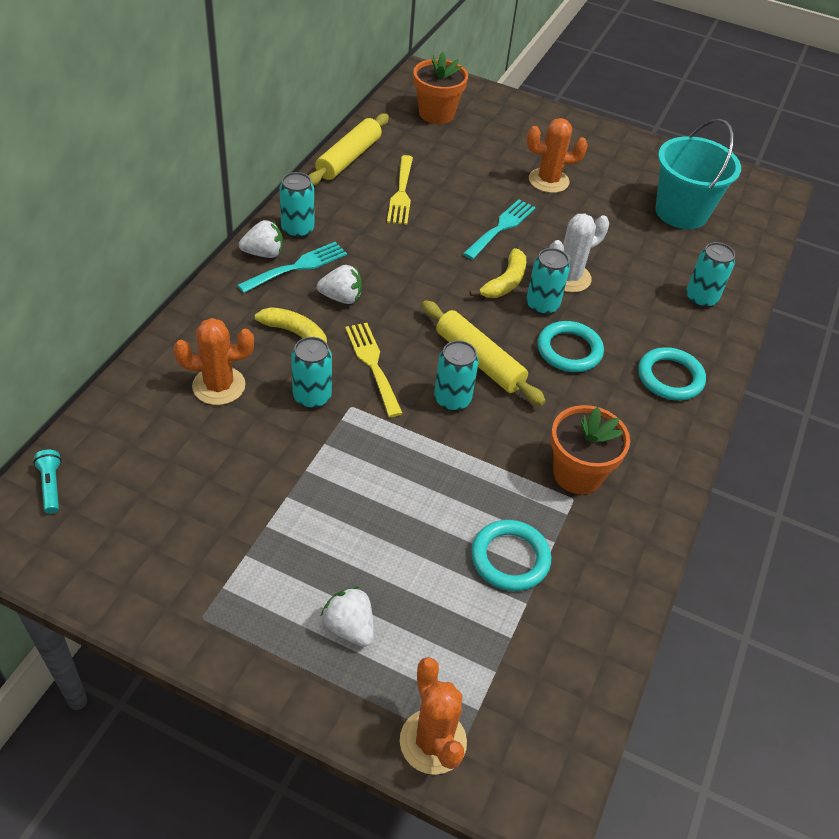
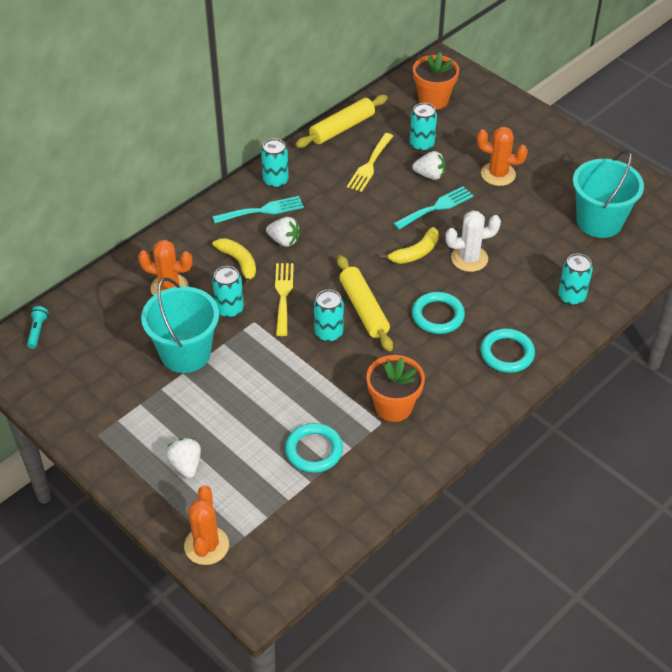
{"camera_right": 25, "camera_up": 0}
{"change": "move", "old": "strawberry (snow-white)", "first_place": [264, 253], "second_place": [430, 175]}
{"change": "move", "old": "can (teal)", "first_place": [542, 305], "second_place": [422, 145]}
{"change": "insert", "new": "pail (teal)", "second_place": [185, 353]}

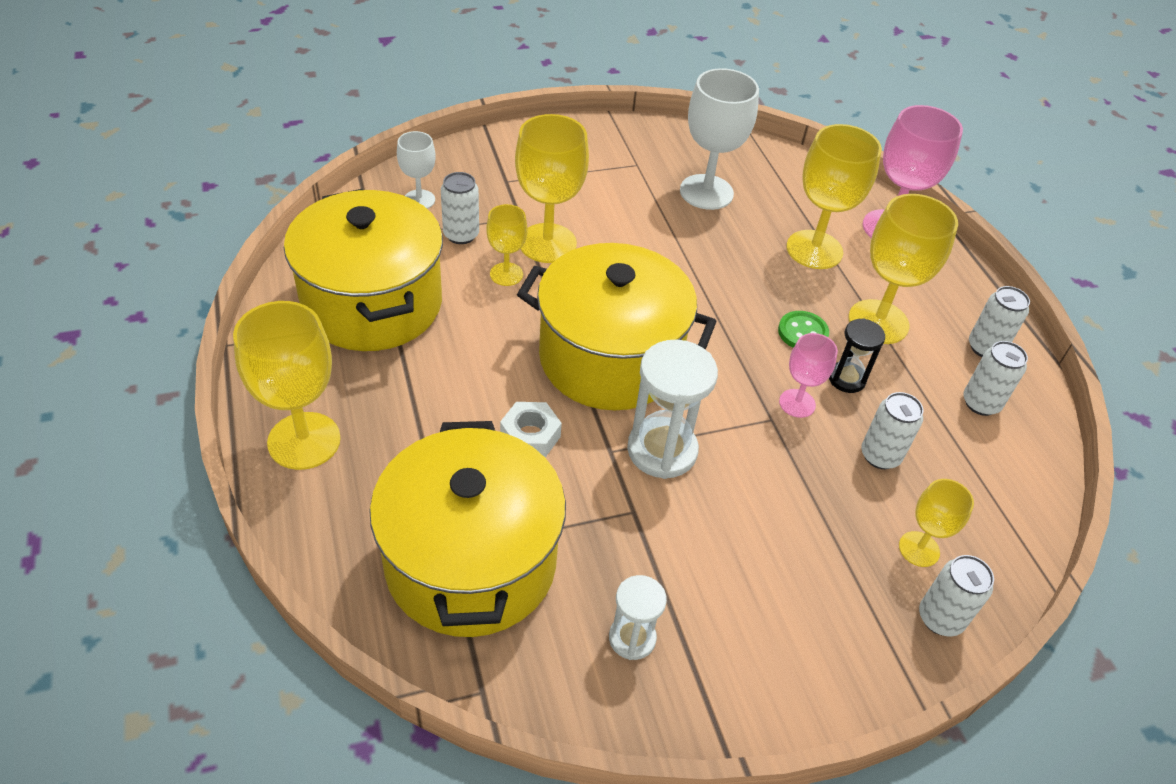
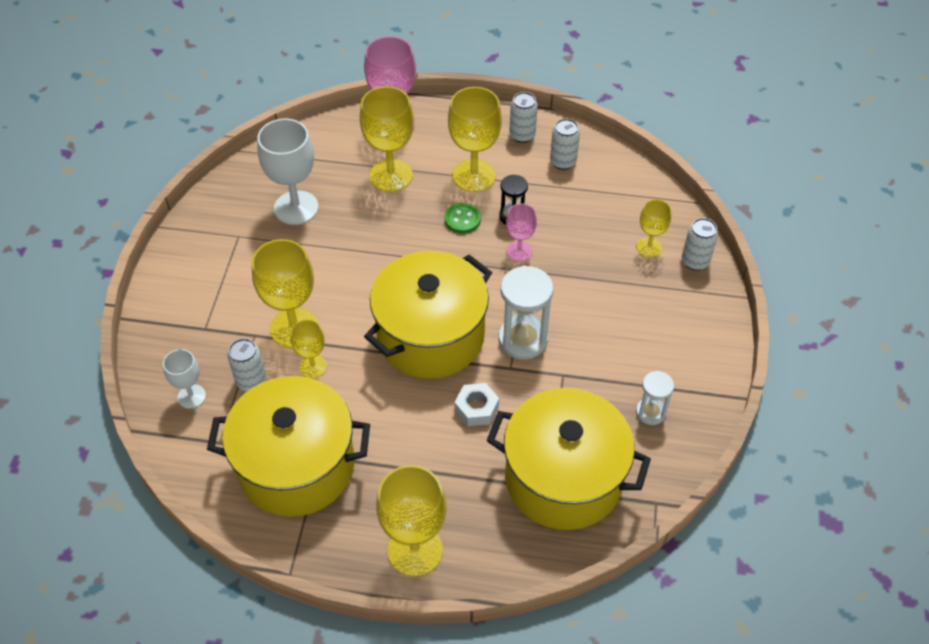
{"camera_right": -60, "camera_up": 5}
{"change": "delete", "old": "can (snow-white)", "first_place": [880, 455]}

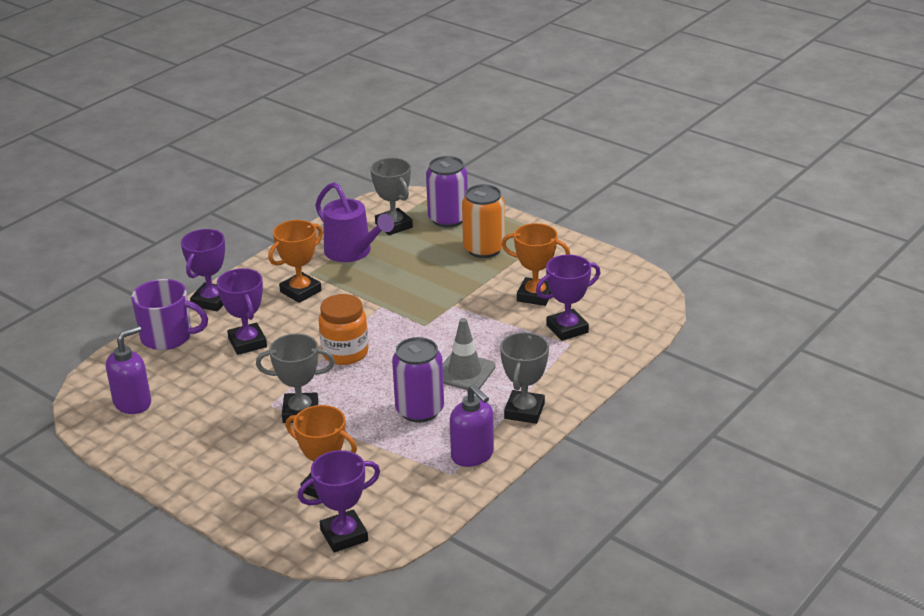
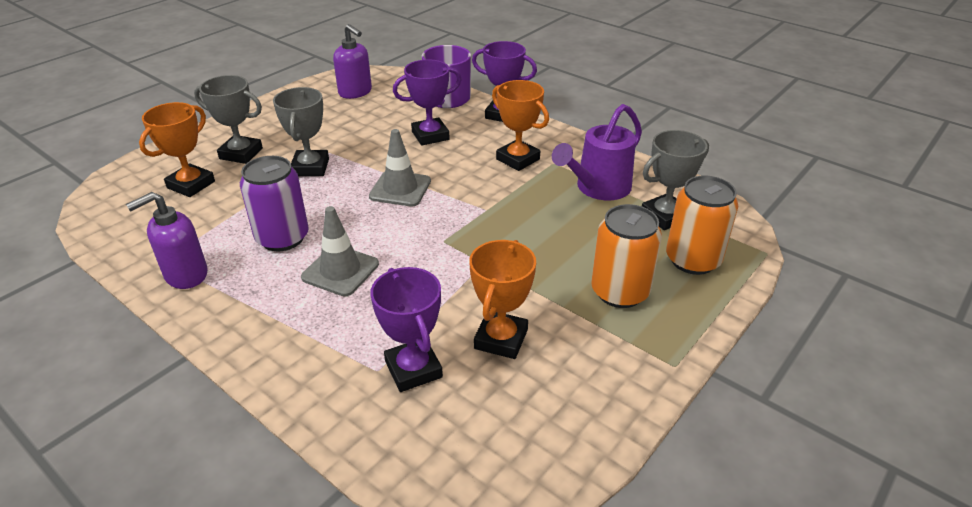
{"camera_right": 90, "camera_up": 5}
{"change": "recolor", "old": "can (royal purple)", "new": "can (orange)", "first_place": [448, 219], "second_place": [693, 260]}
{"change": "replace", "old": "jam jar (orange)", "new": "traffic cone (ash-grey)", "first_place": [345, 353], "second_place": [400, 189]}
{"change": "move", "old": "award cup (ash-grey)", "first_place": [524, 411], "second_place": [241, 153]}
{"change": "delete", "old": "award cup (royal purple)", "first_place": [344, 535]}

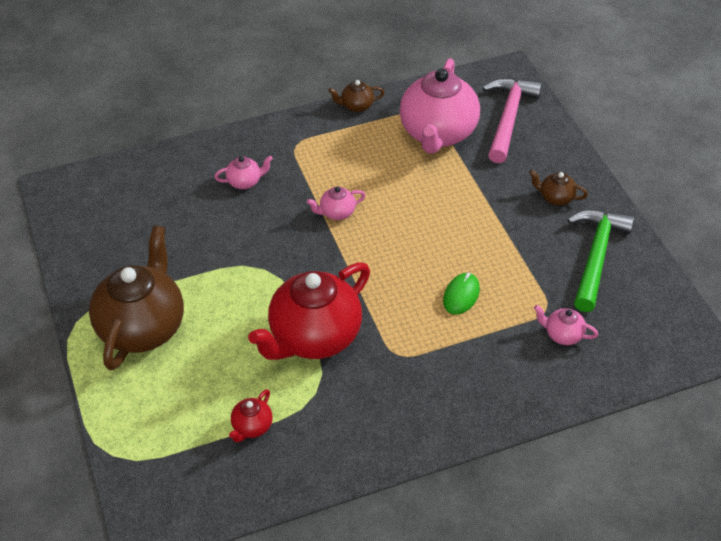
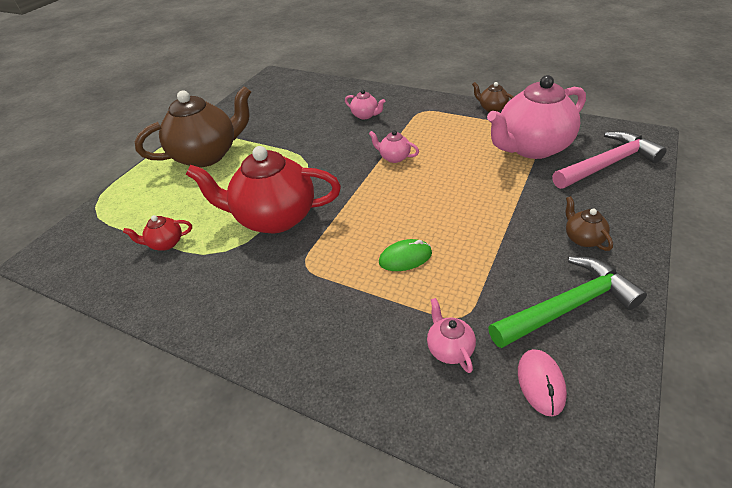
{"camera_right": 50, "camera_up": -5}
{"change": "insert", "new": "mouse (pink)", "second_place": [540, 383]}

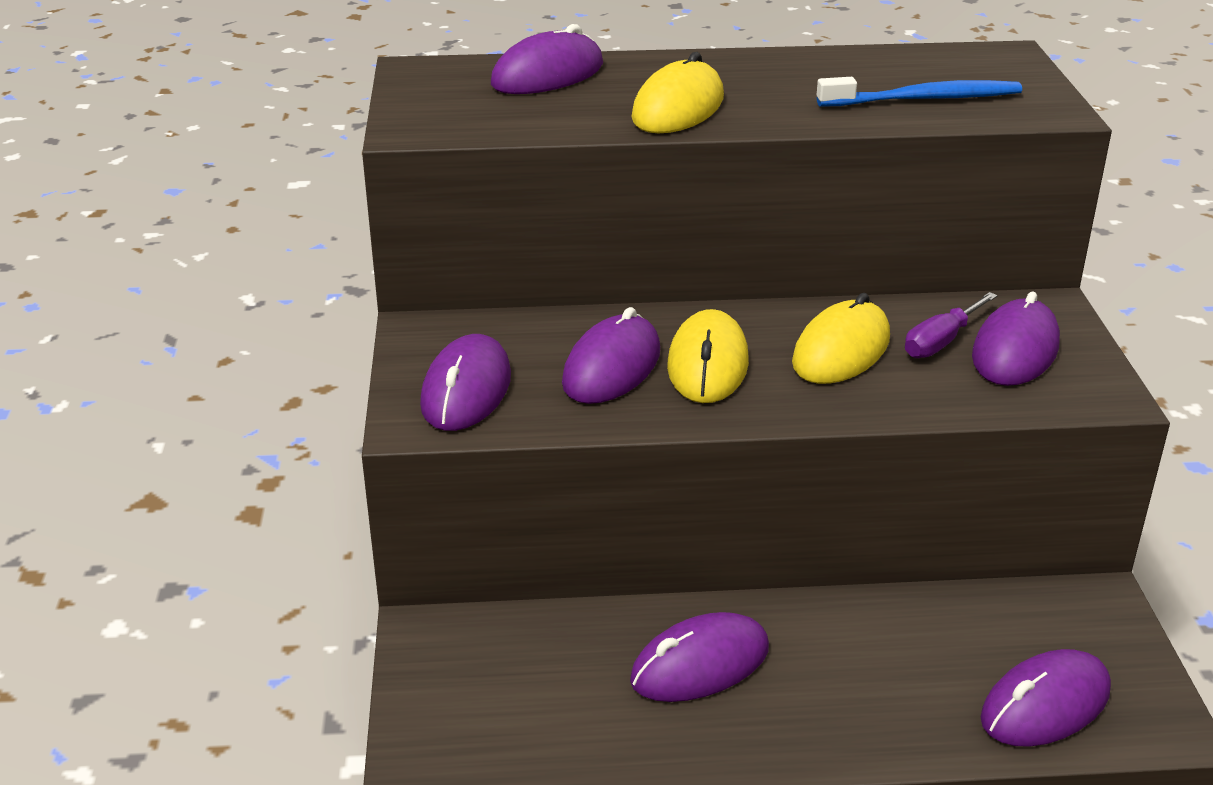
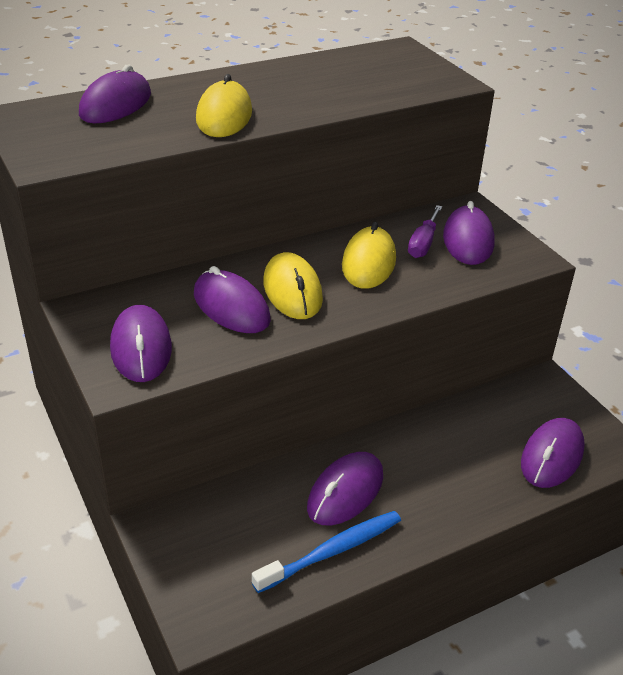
{"camera_right": -25, "camera_up": 5}
{"change": "move", "old": "toothbrush (blue)", "first_place": [924, 99], "second_place": [332, 551]}
{"change": "rotate", "old": "mouse (royal purple)", "first_place": [611, 367], "second_place": [231, 307], "degrees": -45}

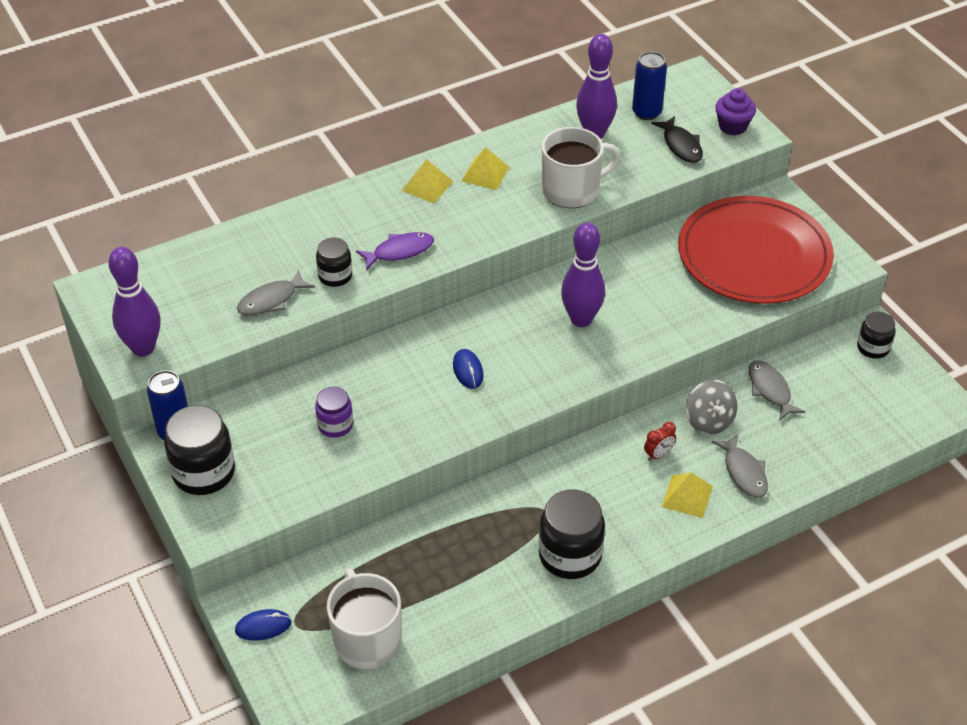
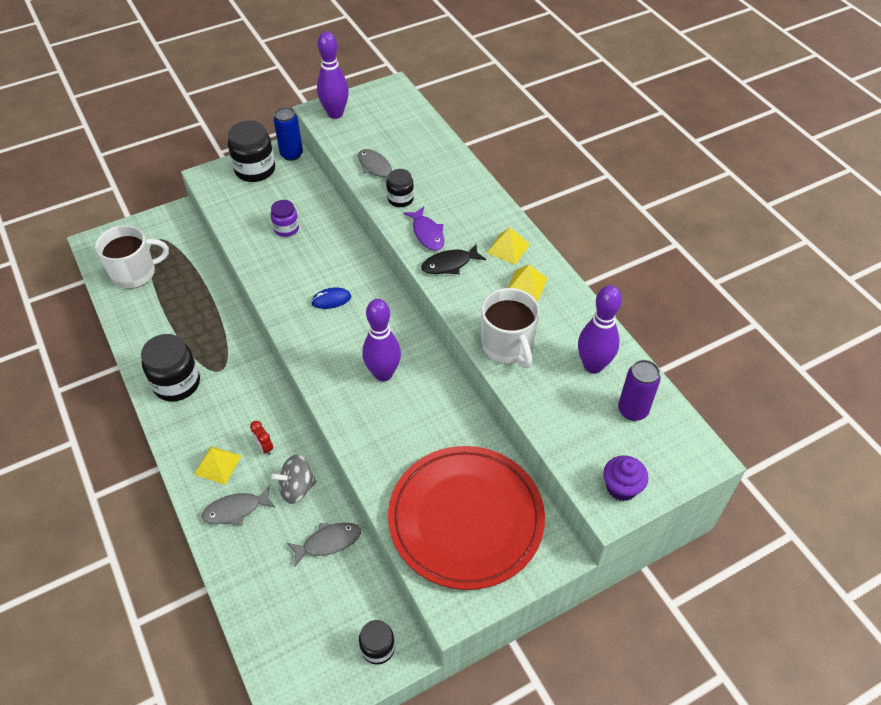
{"camera_right": 90, "camera_up": 5}
{"change": "recolor", "old": "can (blue)", "new": "can (royal purple)", "first_place": [646, 112], "second_place": [632, 410]}
{"change": "move", "old": "fish (jet-black)", "first_place": [681, 145], "second_place": [449, 264]}
{"change": "delete", "old": "mouse (blue)", "first_place": [263, 626]}

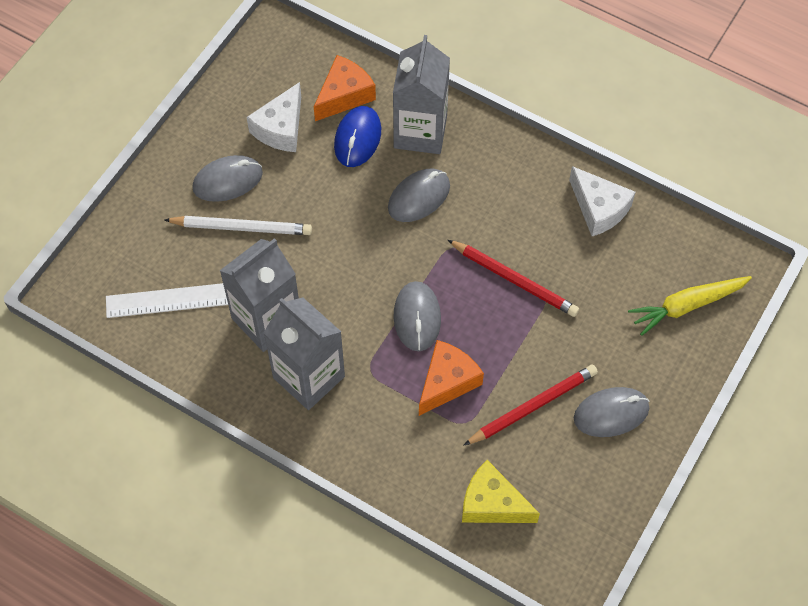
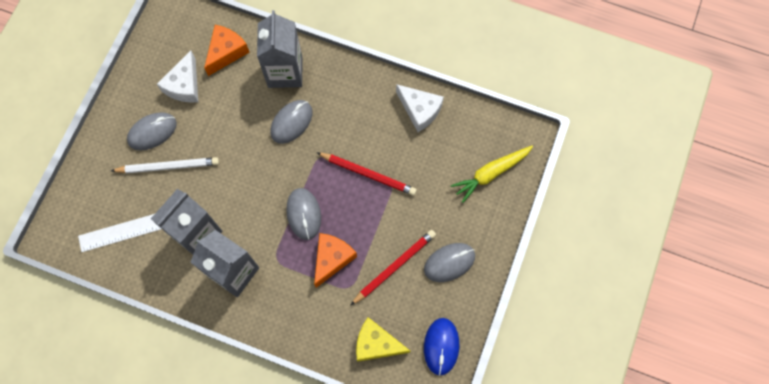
{"camera_right": -10, "camera_up": 10}
{"change": "move", "old": "mouse (blue)", "first_place": [357, 138], "second_place": [441, 346]}

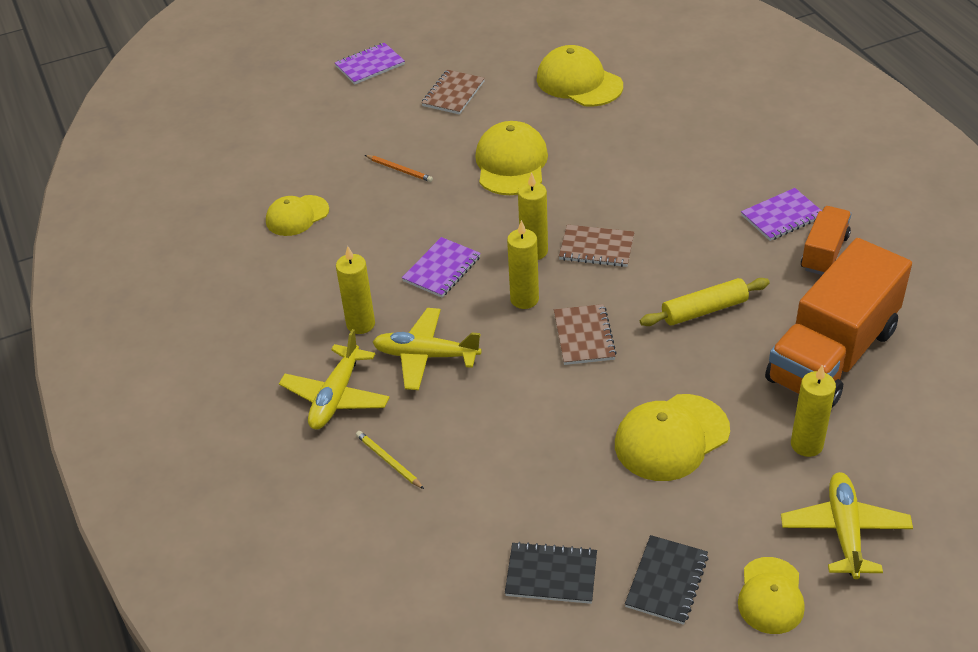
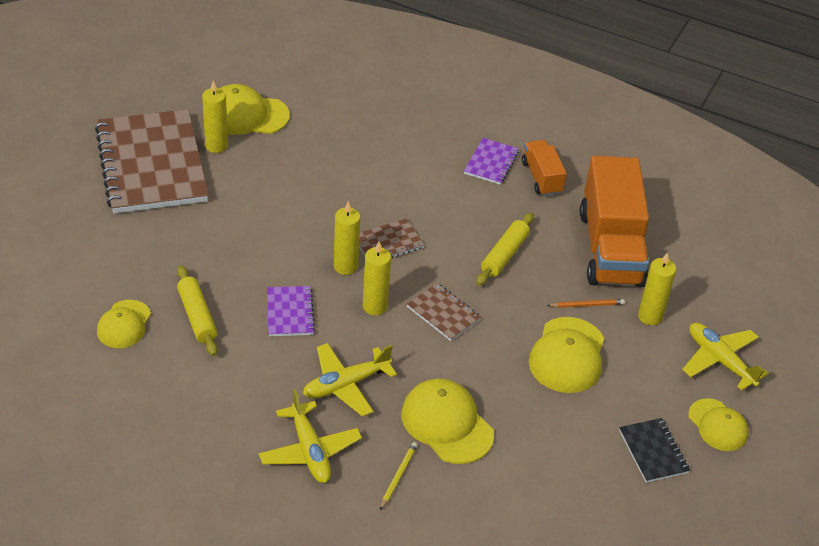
{"camera_right": -45, "camera_up": 0}
{"change": "delete", "old": "notebook (royal purple)", "first_place": [370, 65]}
{"change": "resize", "old": "notebook (dark brown)", "first_place": [453, 94], "second_place": [152, 164], "factor": 2.33}
{"change": "move", "old": "cap (bright yellow)", "first_place": [511, 163], "second_place": [447, 424]}
{"change": "move", "old": "wooden pencil (orange)", "first_place": [399, 170], "second_place": [587, 305]}
{"change": "move", "old": "candle (bright yellow)", "first_place": [360, 324], "second_place": [216, 146]}
{"change": "rotate", "old": "wooden pencil (bright yellow)", "first_place": [388, 461], "second_place": [398, 476], "degrees": 105}
{"change": "delete", "old": "notebook (jet-black)", "first_place": [551, 575]}
{"change": "insert", "new": "rolling pin (bright yellow)", "second_place": [197, 316]}

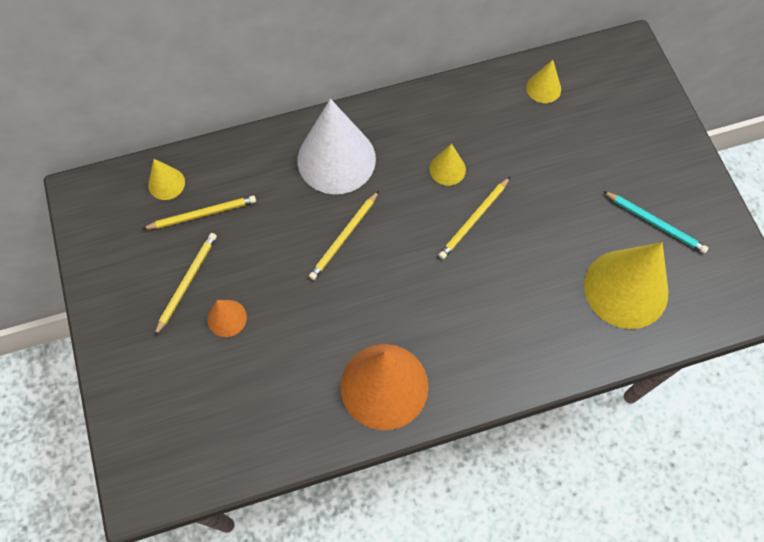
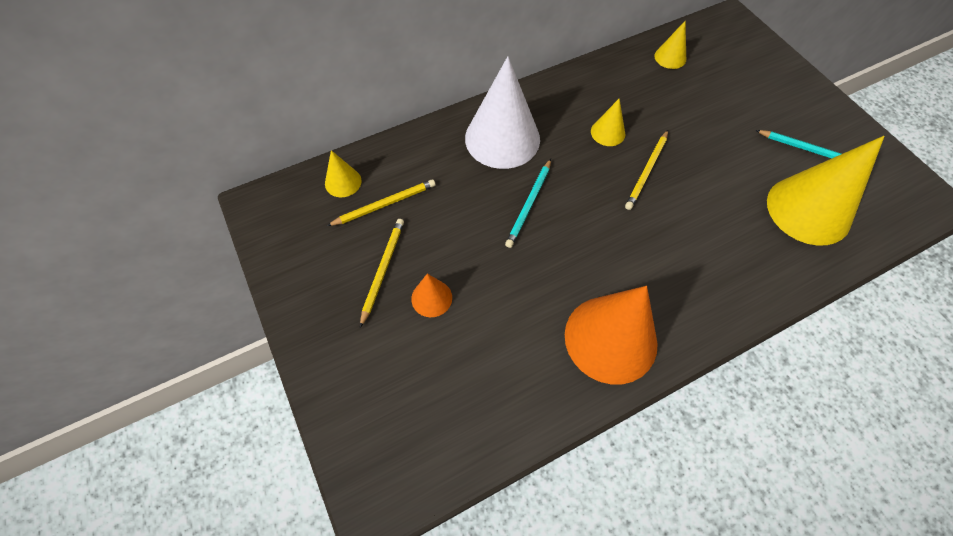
{"camera_right": -10, "camera_up": -5}
{"change": "recolor", "old": "wooden pencil (bright yellow)", "new": "wooden pencil (teal)", "first_place": [344, 237], "second_place": [529, 204]}

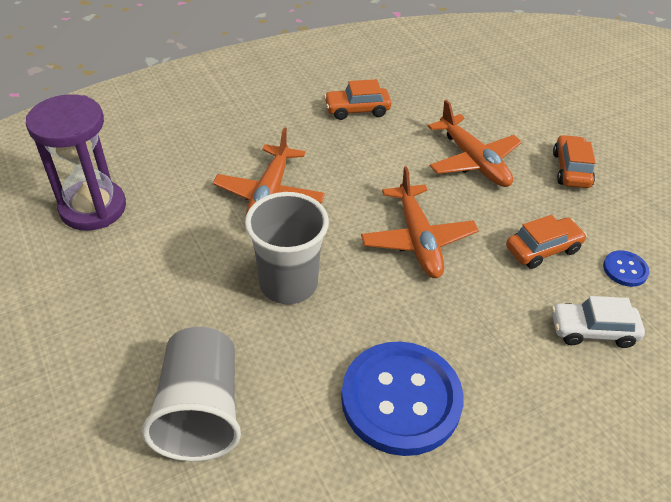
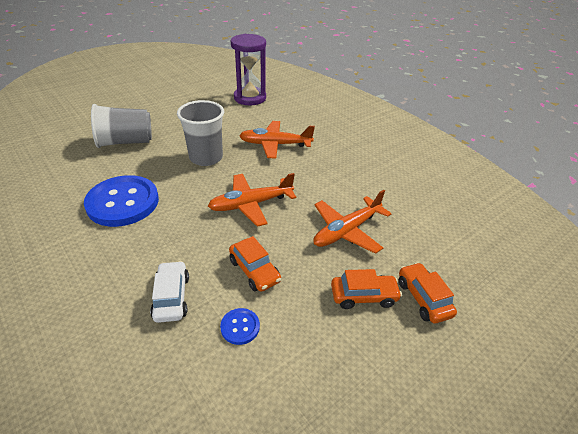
{"camera_right": 80, "camera_up": -5}
{"change": "move", "old": "automobile (orange)", "first_place": [357, 110], "second_place": [423, 298]}

